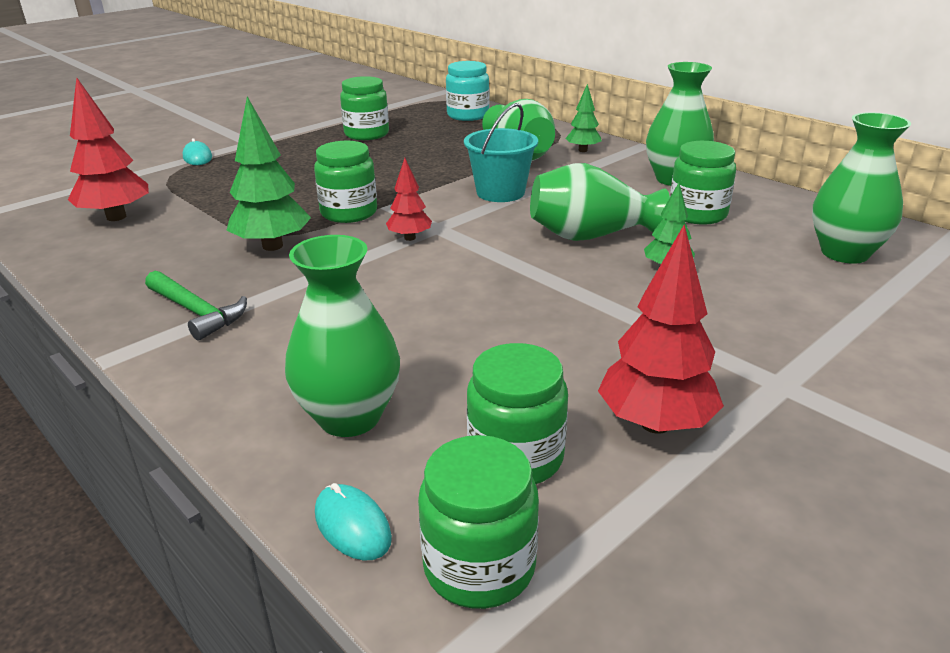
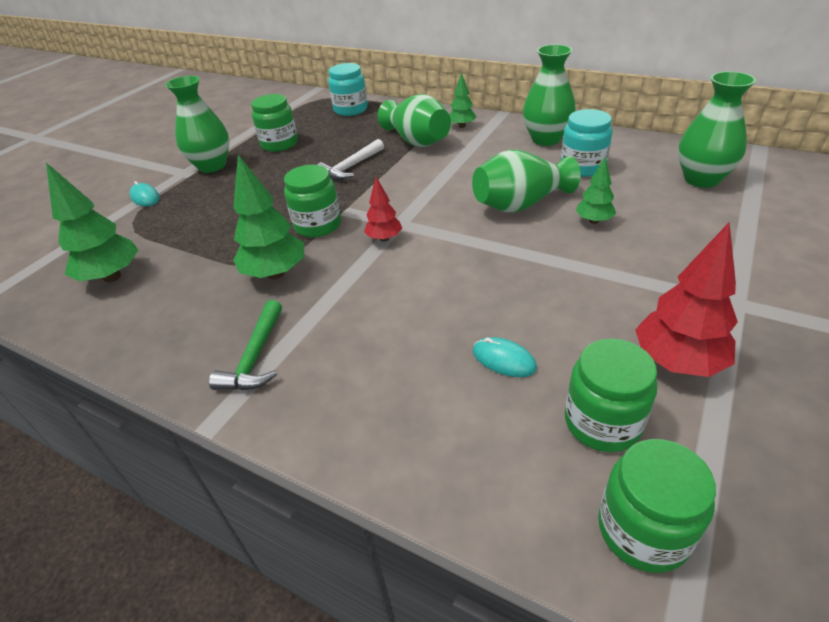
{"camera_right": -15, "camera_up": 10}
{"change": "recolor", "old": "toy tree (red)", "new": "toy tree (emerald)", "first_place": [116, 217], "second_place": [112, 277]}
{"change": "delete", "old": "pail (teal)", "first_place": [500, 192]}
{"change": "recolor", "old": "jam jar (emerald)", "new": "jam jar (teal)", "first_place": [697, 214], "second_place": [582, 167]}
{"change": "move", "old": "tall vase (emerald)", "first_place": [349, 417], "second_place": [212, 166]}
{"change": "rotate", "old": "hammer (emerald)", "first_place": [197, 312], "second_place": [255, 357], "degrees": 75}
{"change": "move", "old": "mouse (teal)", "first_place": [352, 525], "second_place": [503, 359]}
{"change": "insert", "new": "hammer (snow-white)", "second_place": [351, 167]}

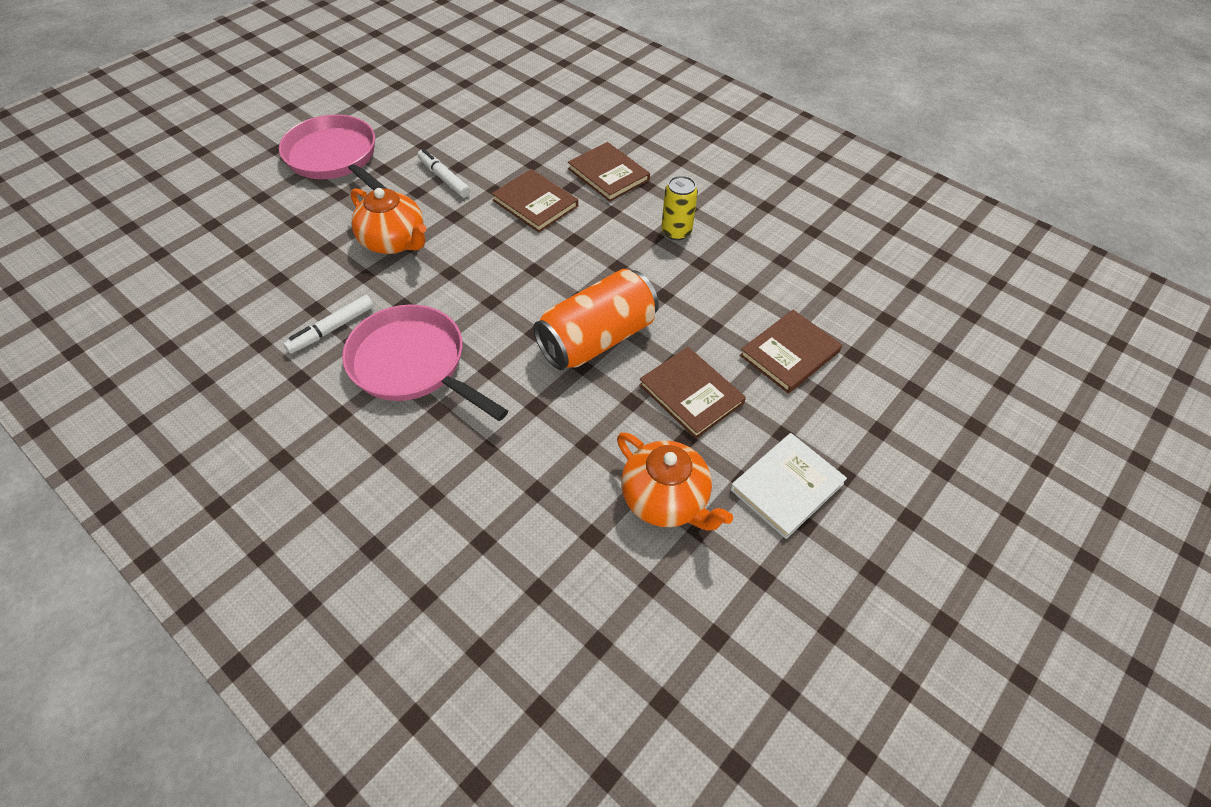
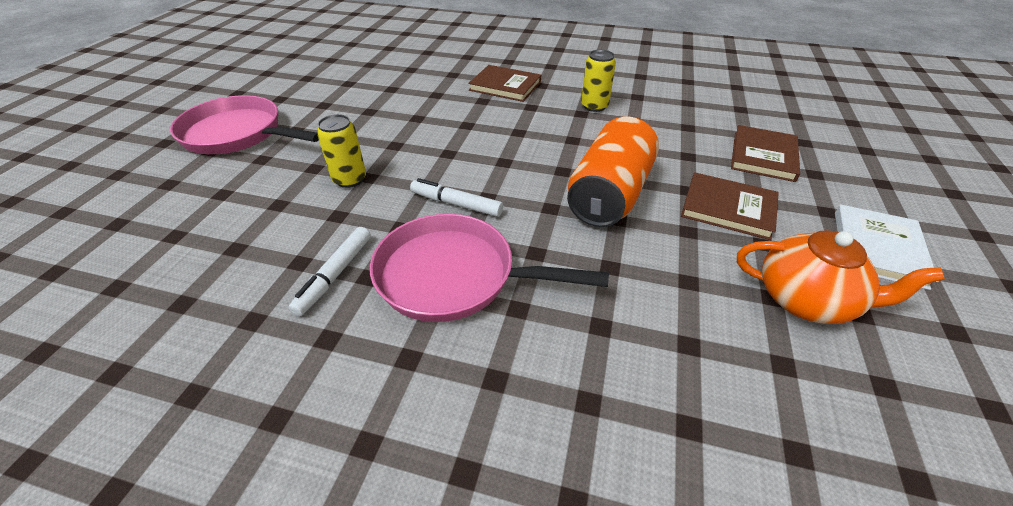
{"camera_right": -25, "camera_up": -10}
{"change": "move", "old": "felt pen (snow-white)", "first_place": [444, 178], "second_place": [456, 204]}
{"change": "delete", "old": "hardcover (dark brown)", "first_place": [535, 203]}
{"change": "replace", "old": "tea pot (orange)", "new": "can (bright yellow)", "first_place": [394, 241], "second_place": [350, 179]}

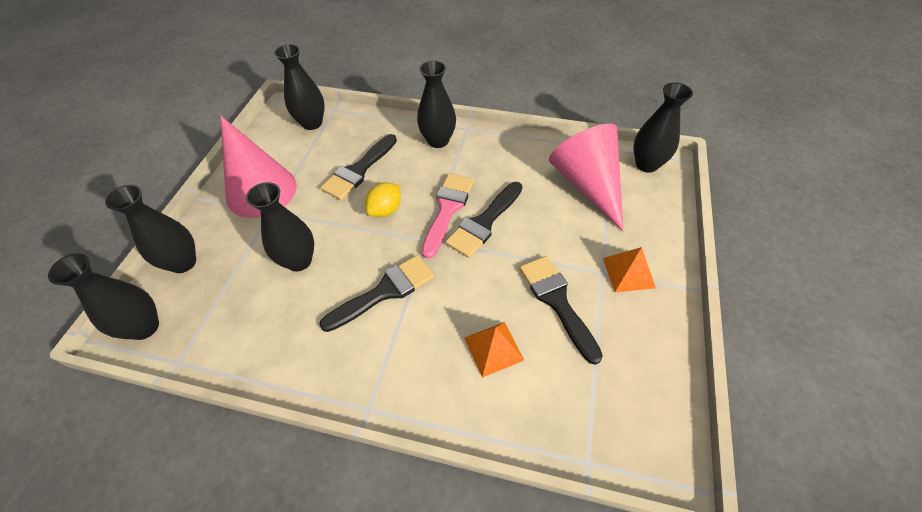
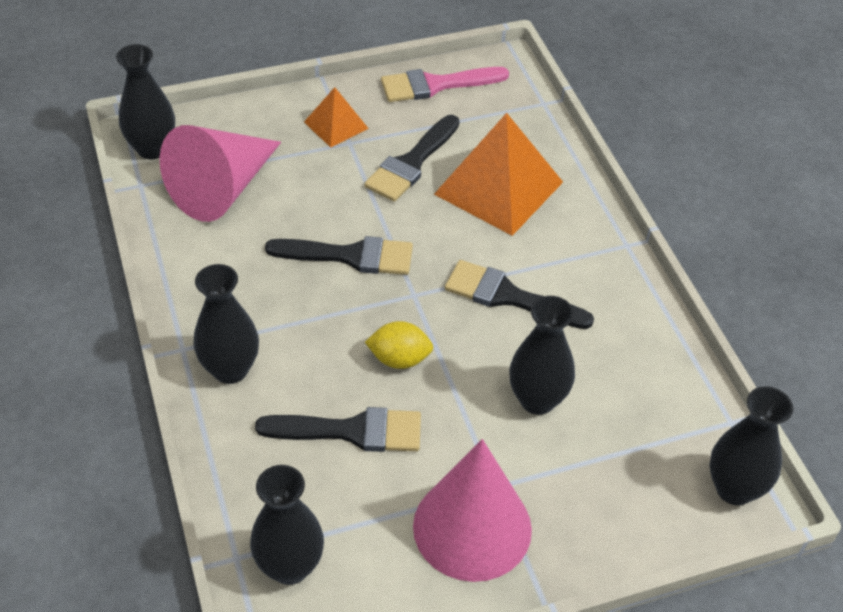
{"camera_right": -125, "camera_up": -5}
{"change": "move", "old": "paintbrush (pink)", "first_place": [447, 209], "second_place": [436, 85]}
{"change": "delete", "old": "tall vase (jet-black)", "first_place": [183, 262]}
{"change": "resize", "old": "pyramid shape (orange)", "first_place": [493, 348], "second_place": [498, 188], "factor": 1.92}

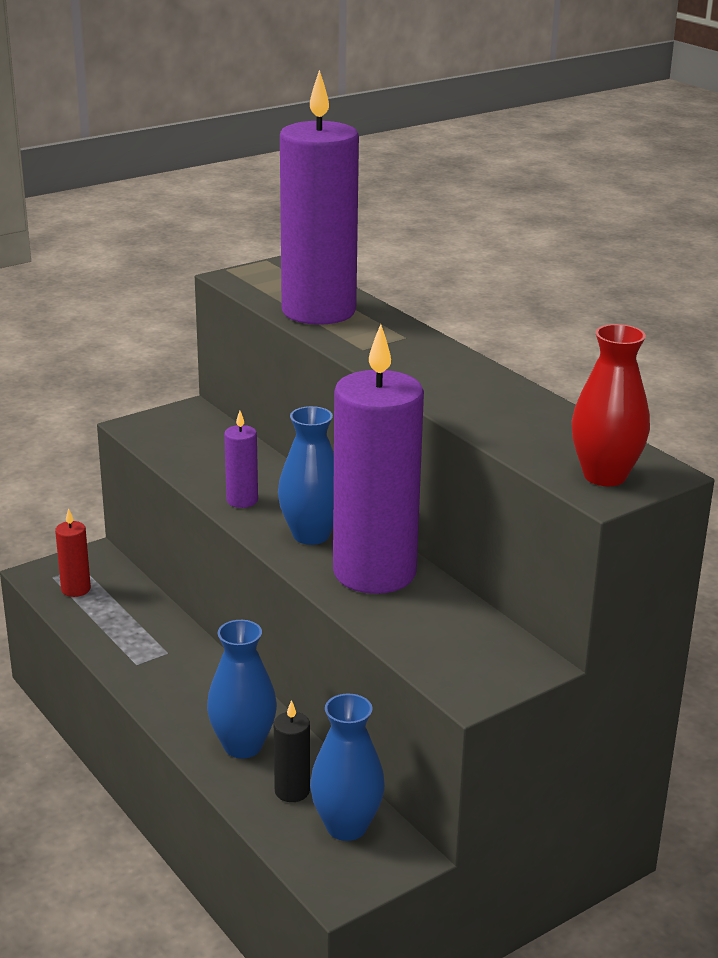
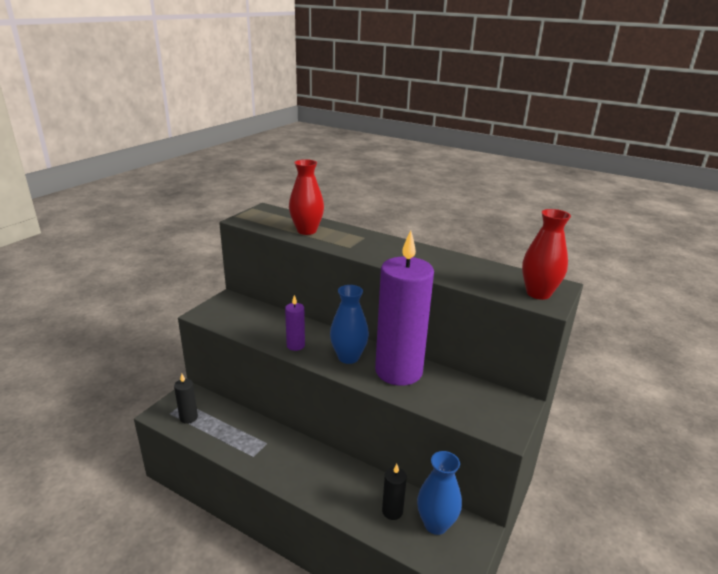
{"camera_right": -25, "camera_up": 0}
{"change": "replace", "old": "candle (royal purple)", "new": "tall vase (red)", "first_place": [318, 311], "second_place": [306, 231]}
{"change": "recolor", "old": "candle (red)", "new": "candle (jet-black)", "first_place": [76, 589], "second_place": [188, 417]}
{"change": "delete", "old": "tall vase (blue)", "first_place": [243, 746]}

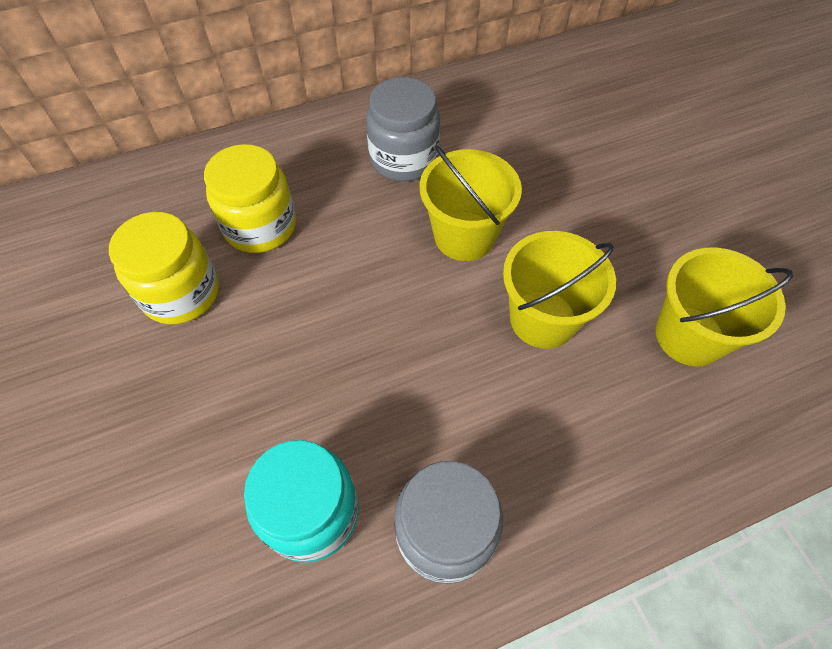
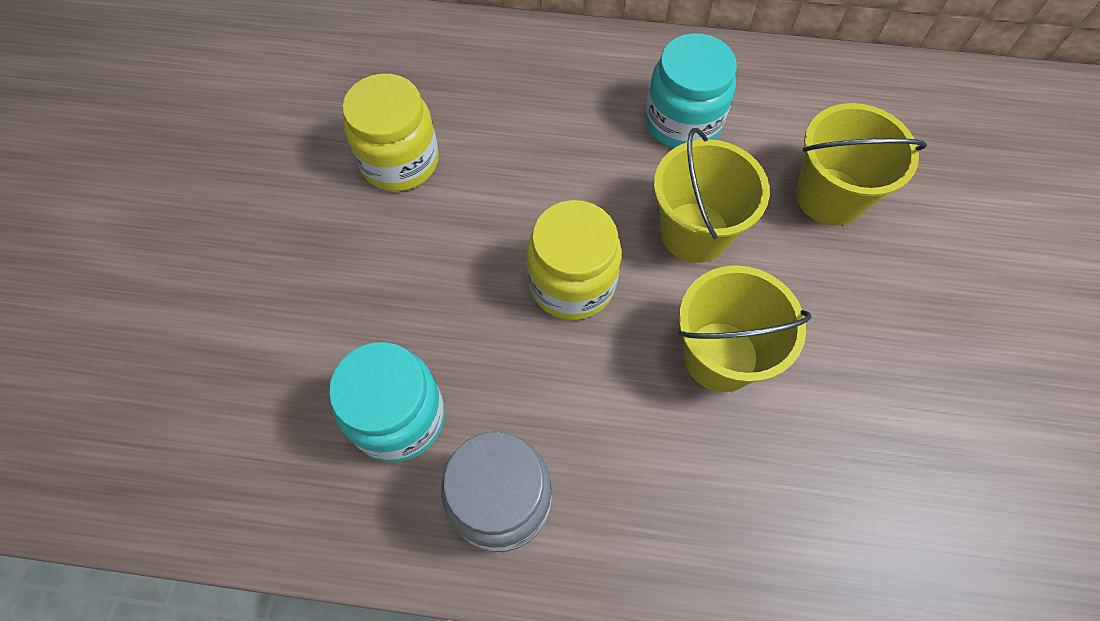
{"camera_right": 30, "camera_up": 5}
{"change": "recolor", "old": "jam jar (ash-grey)", "new": "jam jar (teal)", "first_place": [404, 159], "second_place": [682, 122]}
{"change": "move", "old": "jam jar (bright yellow)", "first_place": [260, 226], "second_place": [572, 283]}
{"change": "move", "old": "pail (bright yellow)", "first_place": [689, 336], "second_place": [829, 196]}

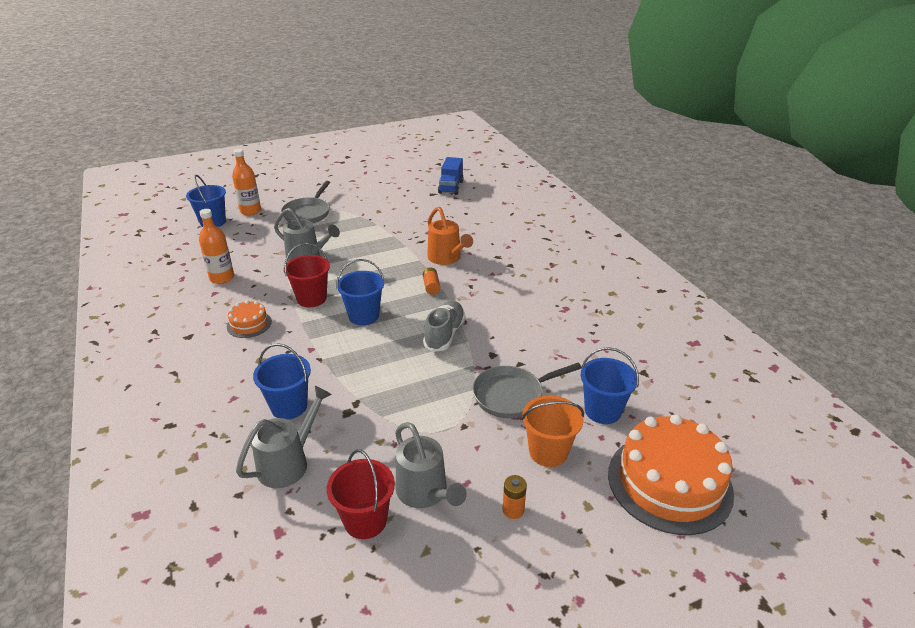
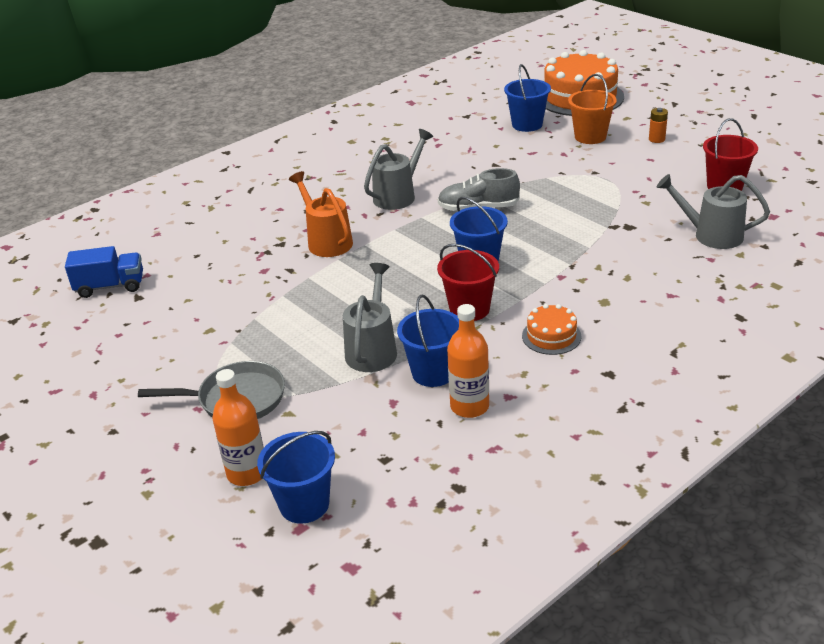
{"camera_right": -105, "camera_up": 0}
{"change": "rotate", "old": "watering can (orange)", "first_place": [447, 258], "second_place": [326, 241], "degrees": -75}
{"change": "delete", "old": "power cell (orange)", "first_place": [431, 286]}
{"change": "move", "old": "pail (blue)", "first_place": [289, 406], "second_place": [433, 372]}
{"change": "delete", "old": "pan (ash-grey)", "first_place": [512, 395]}
{"change": "move", "old": "watering can (ash-grey)", "first_place": [425, 493], "second_place": [398, 195]}

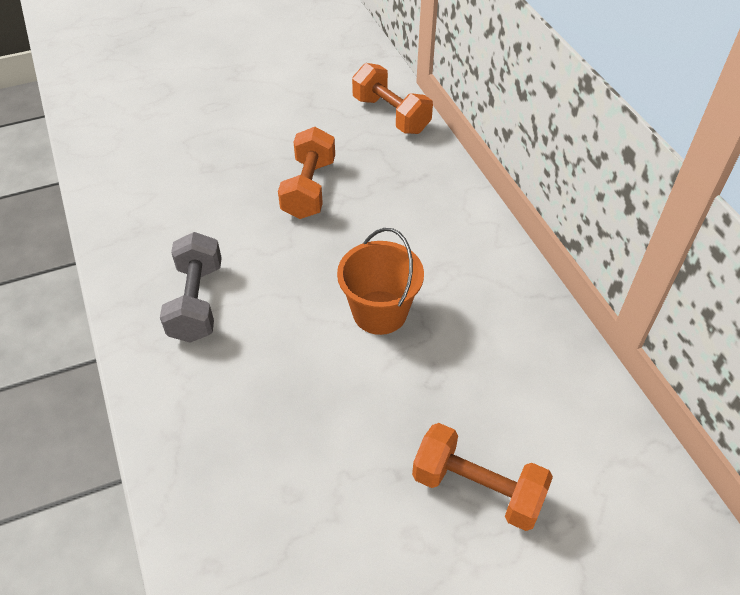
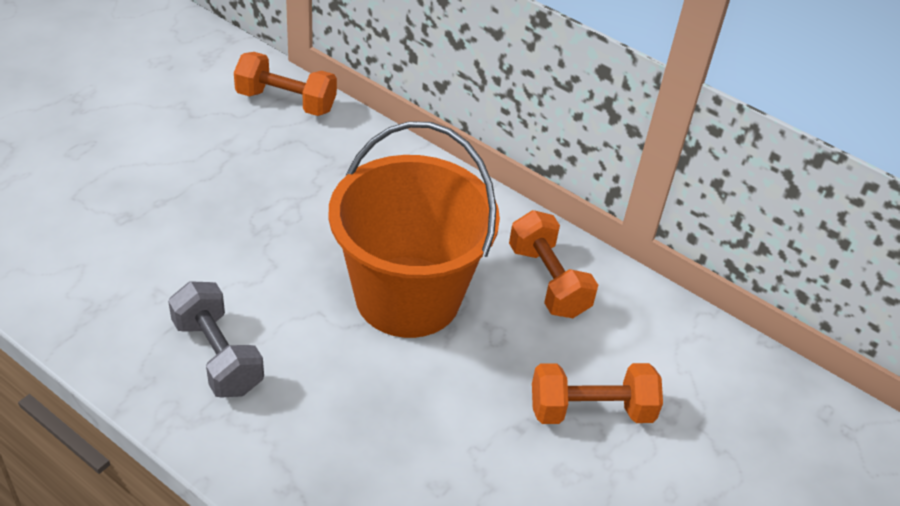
{"camera_right": -35, "camera_up": -5}
{"change": "move", "old": "hand weight (orange)", "first_place": [309, 189], "second_place": [548, 281]}
{"change": "resize", "old": "pail (orange)", "first_place": [379, 312], "second_place": [407, 296], "factor": 1.84}

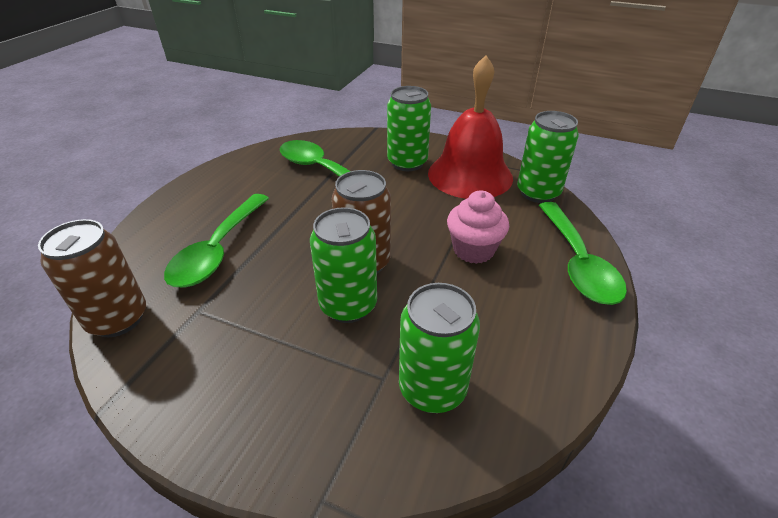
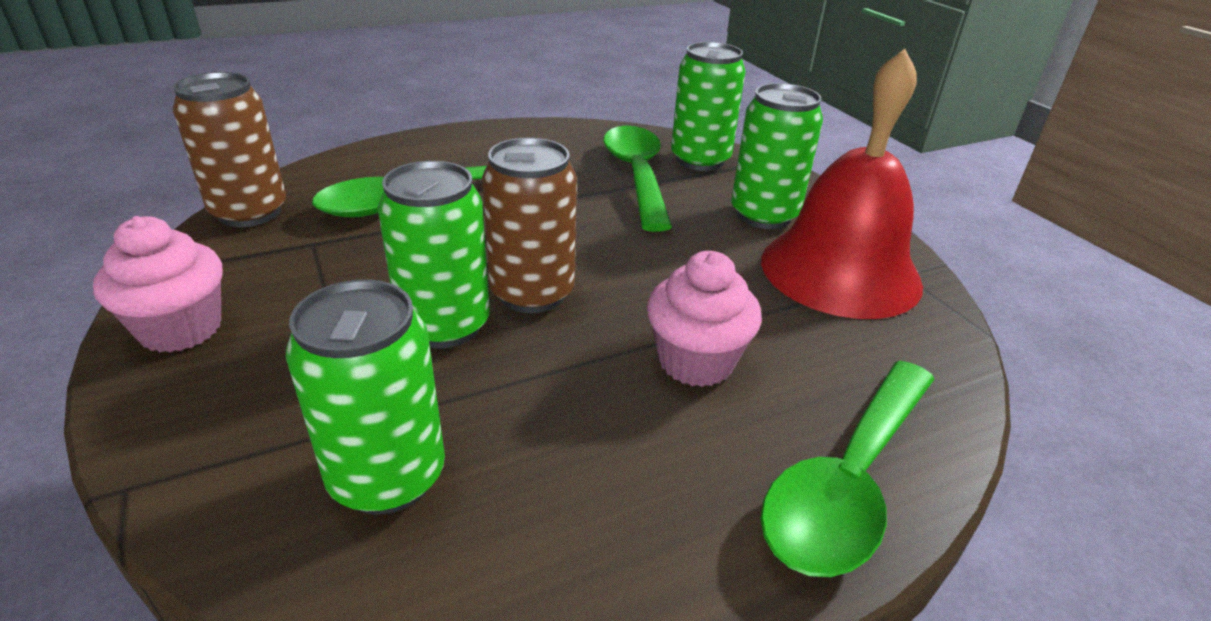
{"camera_right": 40, "camera_up": -5}
{"change": "move", "old": "can (emerald)", "first_place": [538, 193], "second_place": [700, 160]}
{"change": "insert", "new": "muffin (pink)", "second_place": [181, 329]}

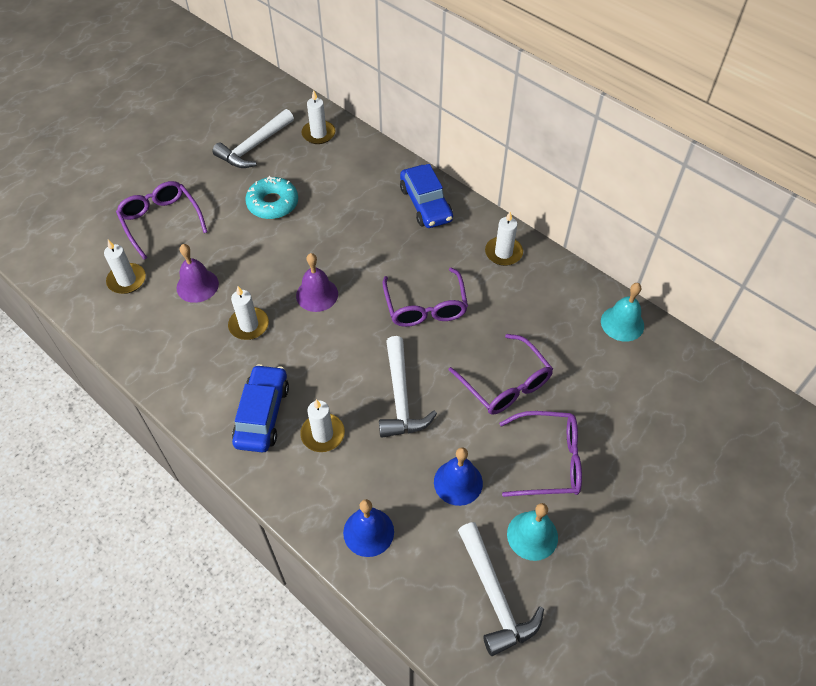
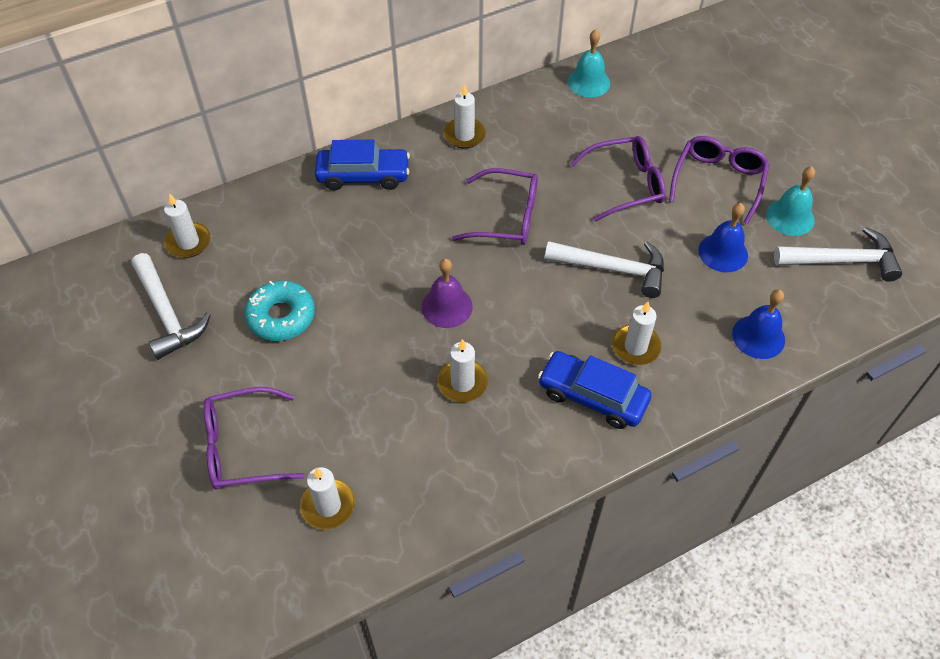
{"camera_right": -70, "camera_up": 0}
{"change": "delete", "old": "school bell (royal purple)", "first_place": [197, 285]}

